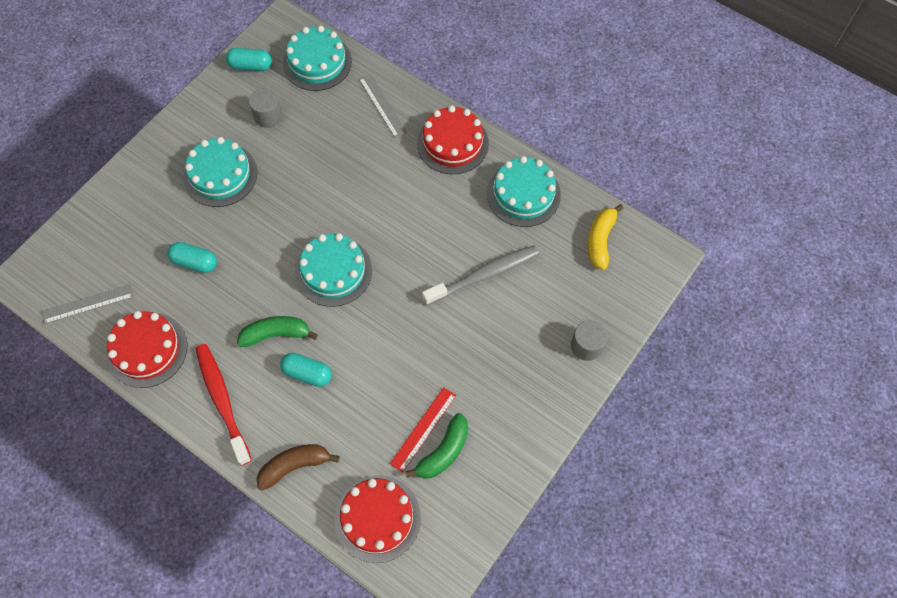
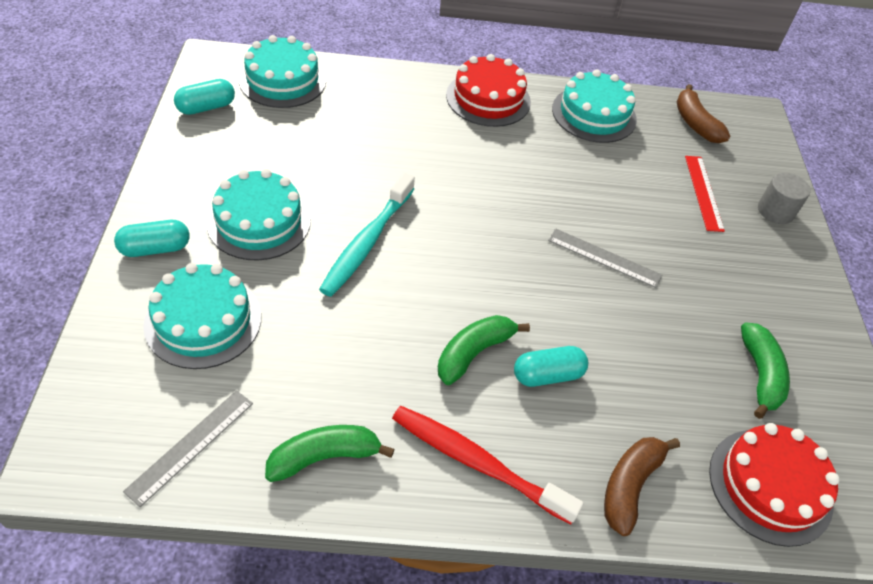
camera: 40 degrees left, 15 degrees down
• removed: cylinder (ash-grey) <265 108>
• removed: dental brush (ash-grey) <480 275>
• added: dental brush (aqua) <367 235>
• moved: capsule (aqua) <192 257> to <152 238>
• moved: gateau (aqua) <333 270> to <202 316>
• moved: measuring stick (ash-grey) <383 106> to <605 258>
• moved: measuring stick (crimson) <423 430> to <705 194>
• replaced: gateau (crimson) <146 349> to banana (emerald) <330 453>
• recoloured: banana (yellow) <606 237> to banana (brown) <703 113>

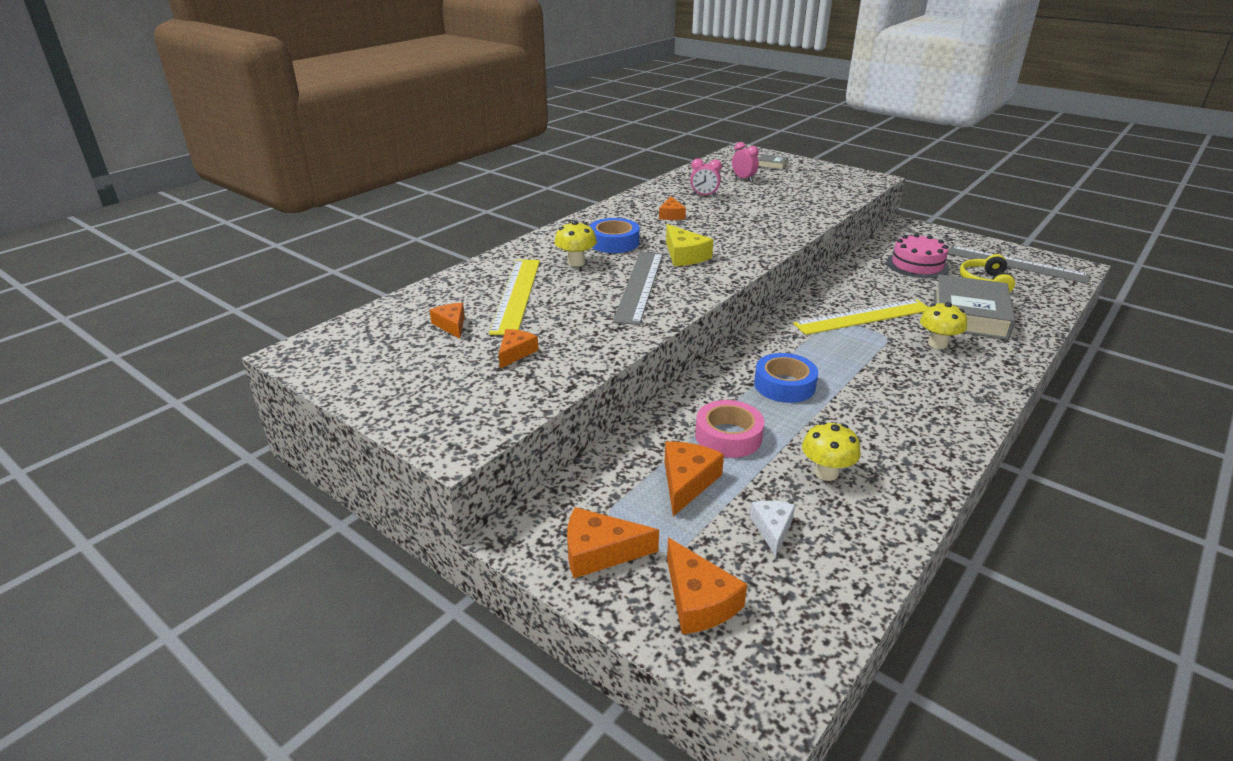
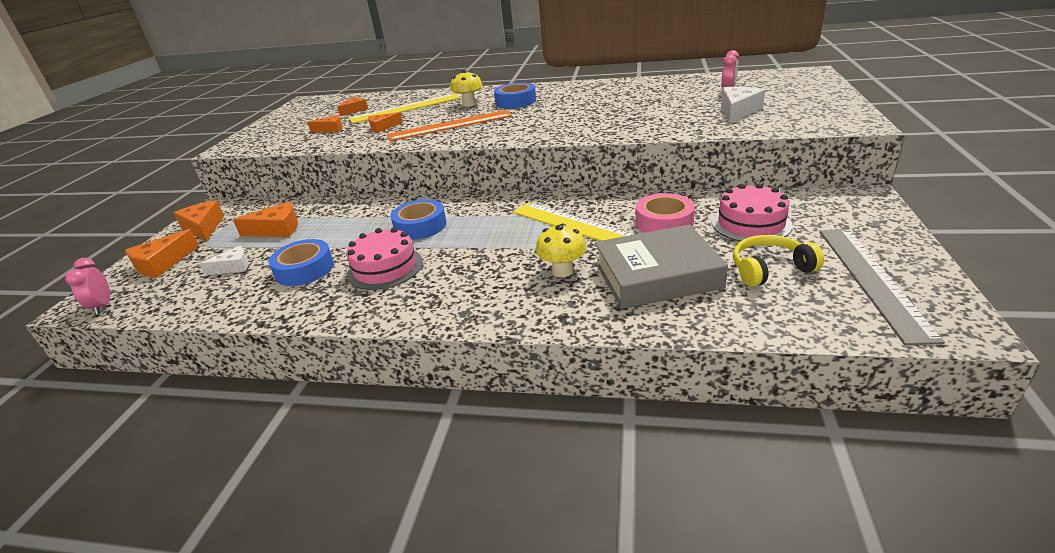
camera: 65 degrees right, 0 degrees up
• removed: cheese wedge (yellow) <689 245>
• removed: book (ash-grey) <773 162>
• added: gateau (pink) <385 258>
• added: cheese wedge (pure white) <743 105>
• moved: cheese wedge (orange) <672 208> to <385 122>
• moved: clock (pink) <706 177> to <87 286>
• moved: roll of tape (pink) <729 429> to <665 213>
• replaced: toadstool (yellow) <831 451> to roll of tape (royal blue) <301 262>
• recoloured: measuring stick (ash-grey) <638 288> to measuring stick (orange) <449 125>

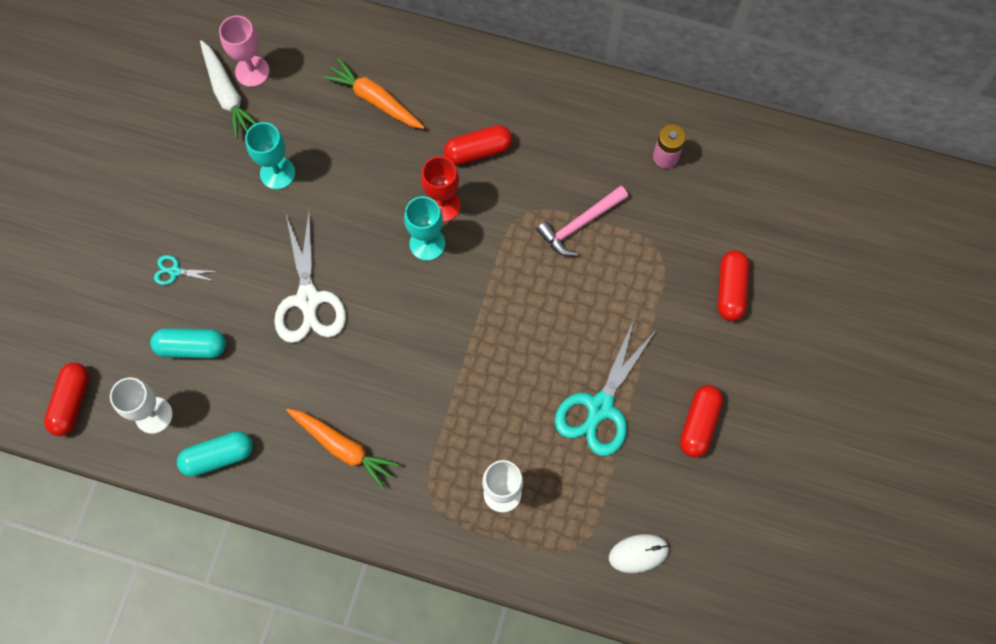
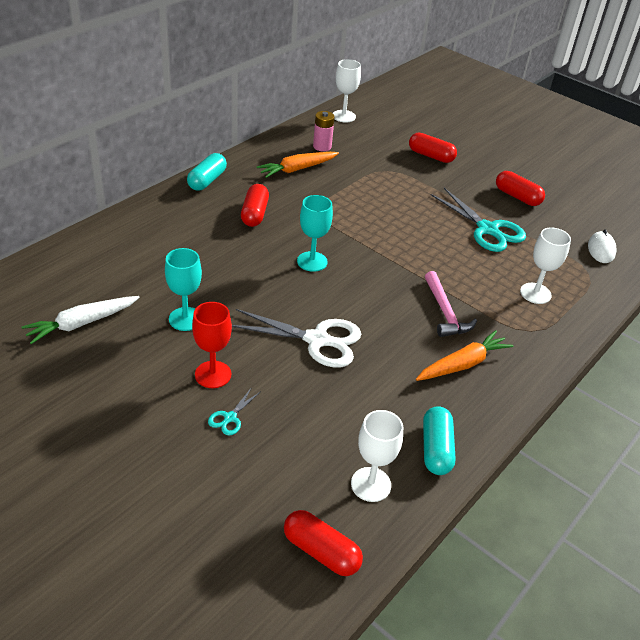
camera: 70 degrees left, 30 degrees down
• removed: chalice (pink) <244 51>
• added: chalice (pure white) <347 91>
• moved: capsule (aqua) <188 343> to <207 172>
• moved: carrot (orange) <374 93> to <297 165>
• moved: chalice (crimson) <441 189> to <212 345>
• moved: carpenter's hammer (pink) <582 221> to <451 304>
• turned: carrot (pure white) <228 89> = <80 320> 150 degrees clockwise

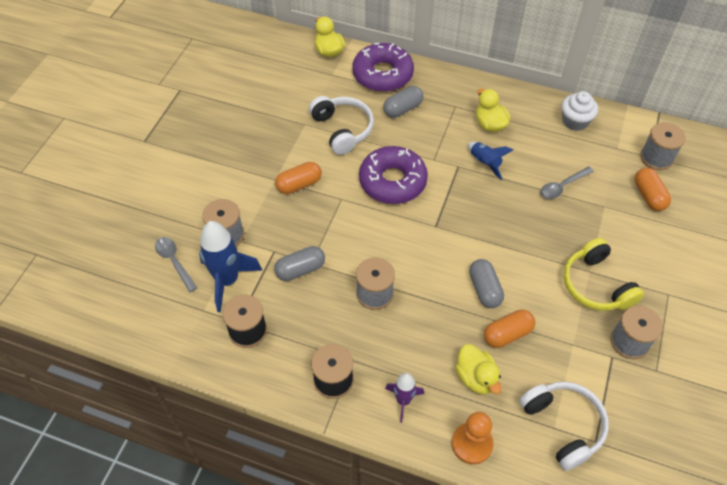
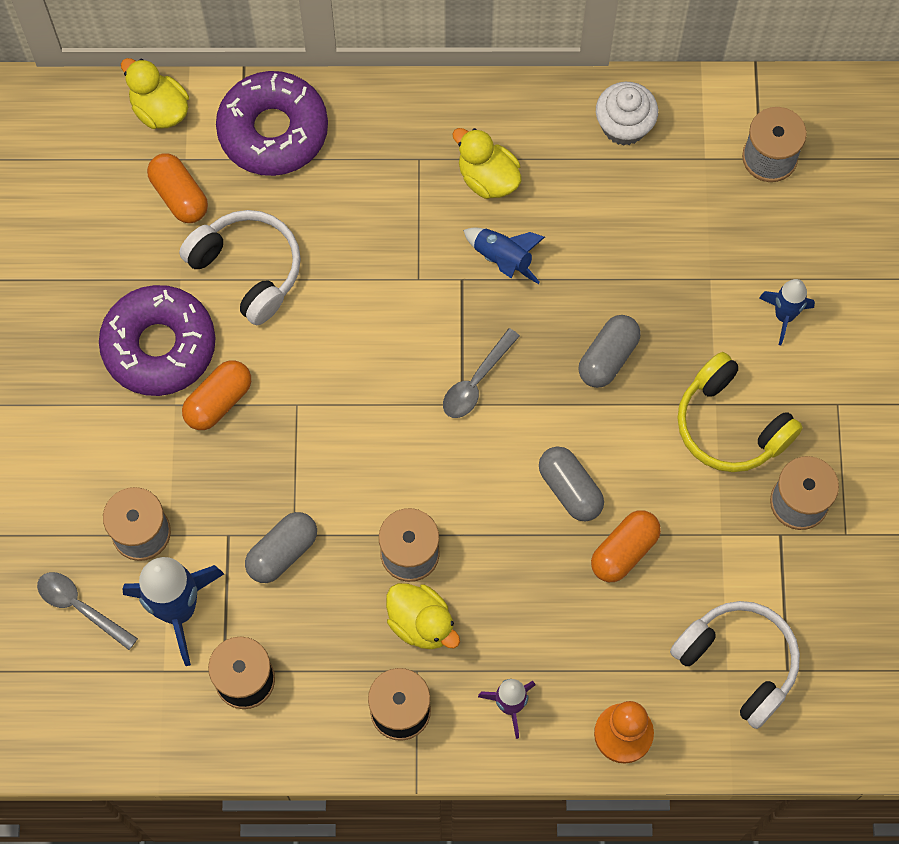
camera: 20 degrees left, 15 degrees up
• added: spaceship (royal blue) <787 312>
• moved: doughnut (violet) <393 175> to <157 340>
• moved: capsule (ash-grey) <403 102> to <609 351>
• moved: duck (yellow) <478 369> to <423 616>
• moved: teaspoon (ash-grey) <567 183> to <481 373>
• moved: capsule (orange) <652 189> to <177 188>

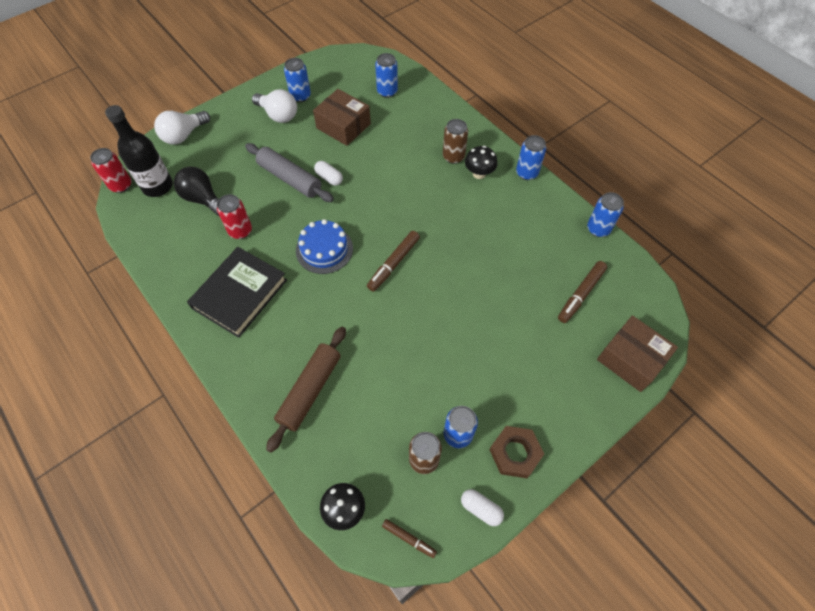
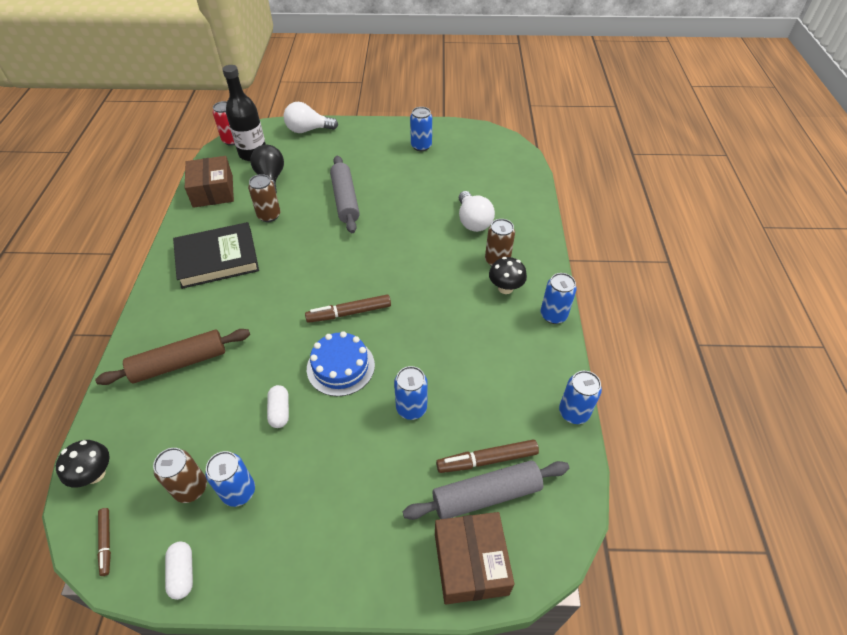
camera: 40 degrees right, 10 degrees down
• removed: nut (brown) <516 452>
• added: dough roller (ash-grey) <486 490>
• moved: lightbulb (pure white) <274 106> to <477 211>
• moved: gateau (royal blue) <324 246> to <341 363>
• moved: package (brown) <342 117> to <209 182>
• moved: capsule (pure white) <328 173> to <278 406>
• moved: soda can (royal blue) <386 75> to <411 393>
• recoloured: soda can (crimson) <234 216> to soda can (brown) <264 198>

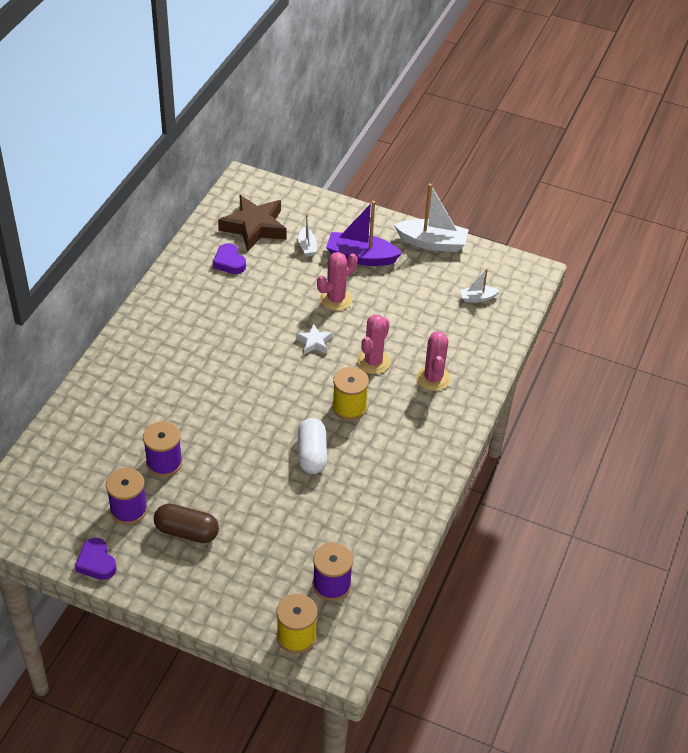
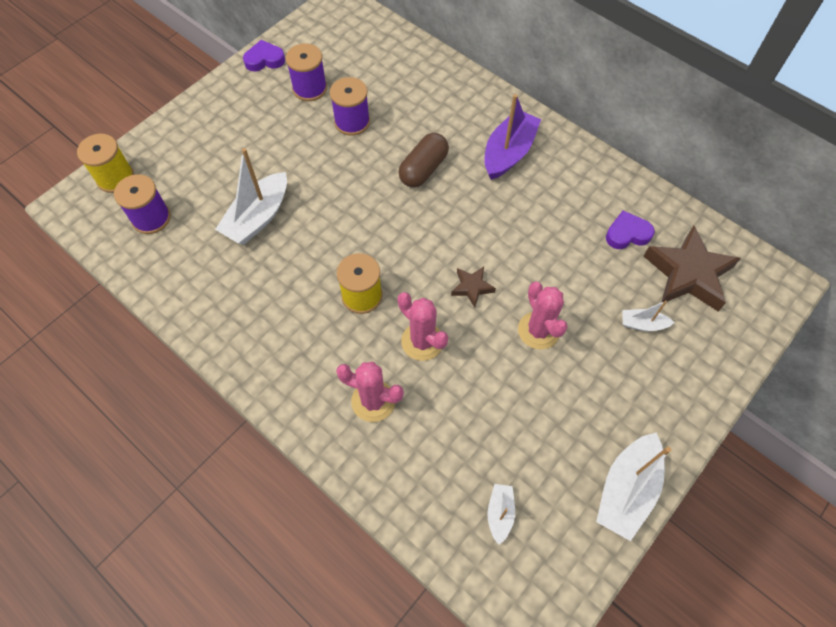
camera: 110 degrees right, 15 degrees up
• removed: capsule (pure white) <312 446>
• added: boat (pure white) <251 196>
• moved: capsule (brown) <186 523> to <423 160>
• moved: boat (violet) <364 233> to <512 137>
• recoloured: star shape (pure white) <314 339> to star shape (brown) <473 287>

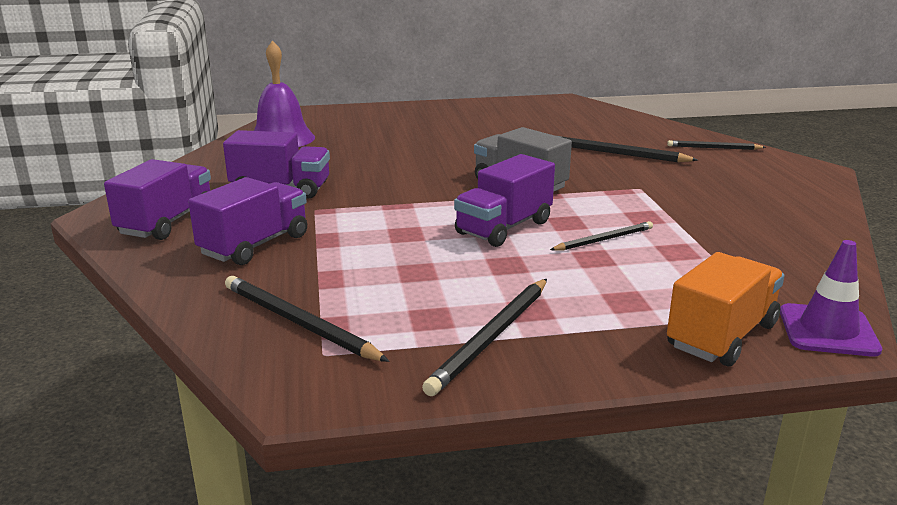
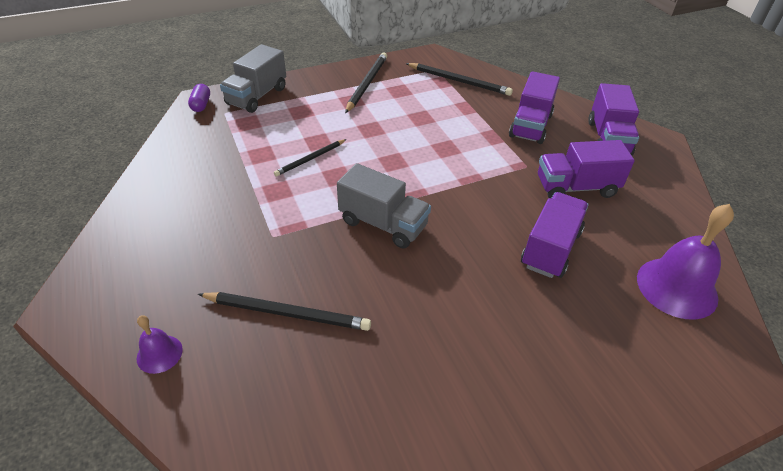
camera: 165 degrees right, 20 degrees up
• moved: lorry (violet) <504 200> to <555 235>
• replaced: pencil (black) <716 145> to school bell (violet) <160 344>
• replaced: traffic cone (violet) <831 298> to capsule (violet) <199 98>
• recoloured: lorry (orange) <726 309> to lorry (ash-grey) <253 78>

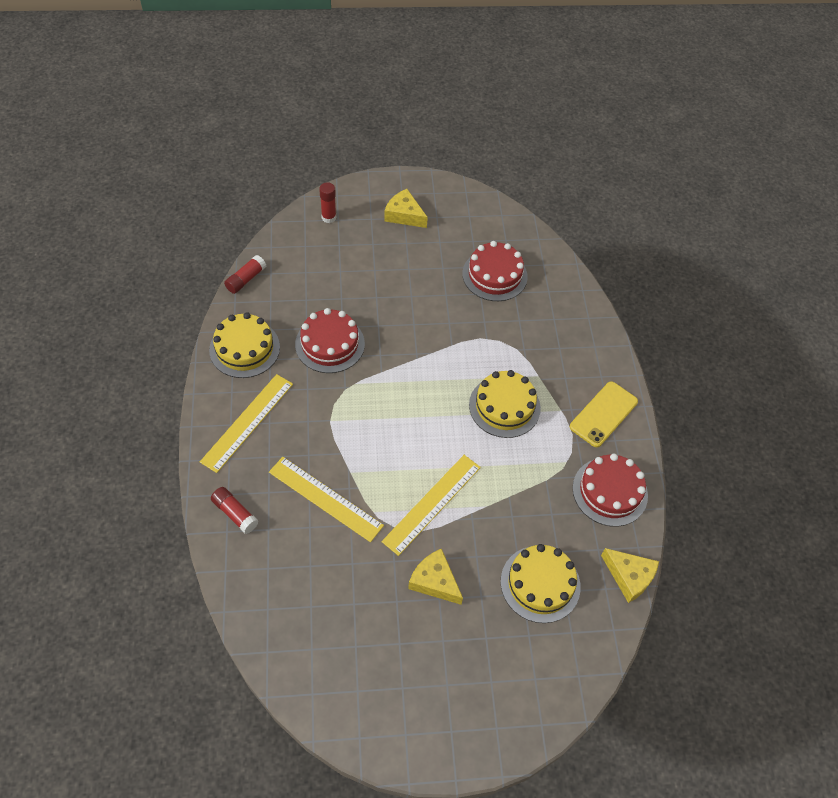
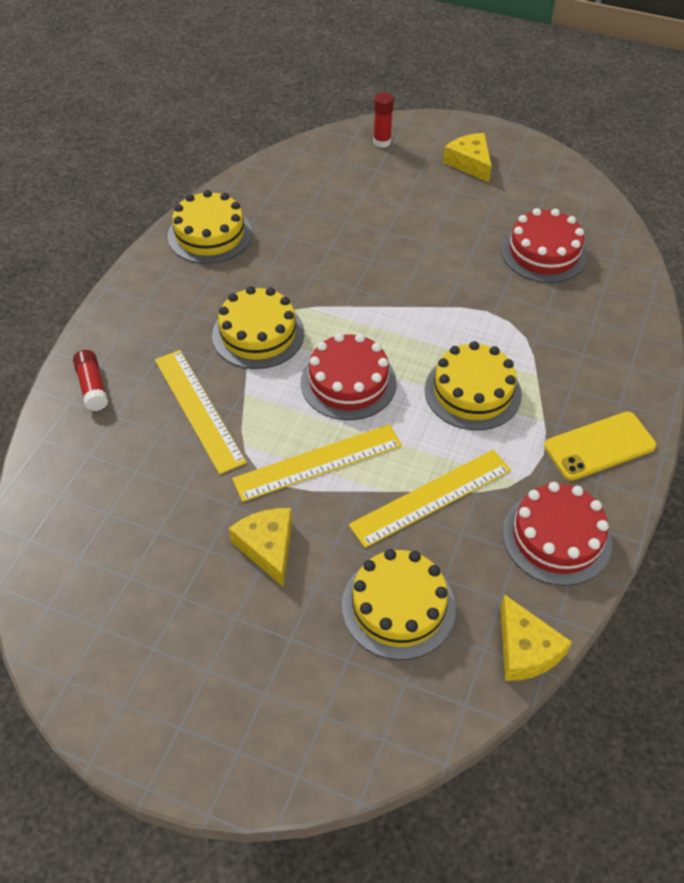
camera: 30 degrees right, 5 degrees down
• removed: glue stick (crimson) <245 274>
• added: gateau (yellow) <258 327>
• moved: measuring stick (yellow) <246 423> to <430 499>
• moved: gateau (crimson) <330 340> to <349 376>

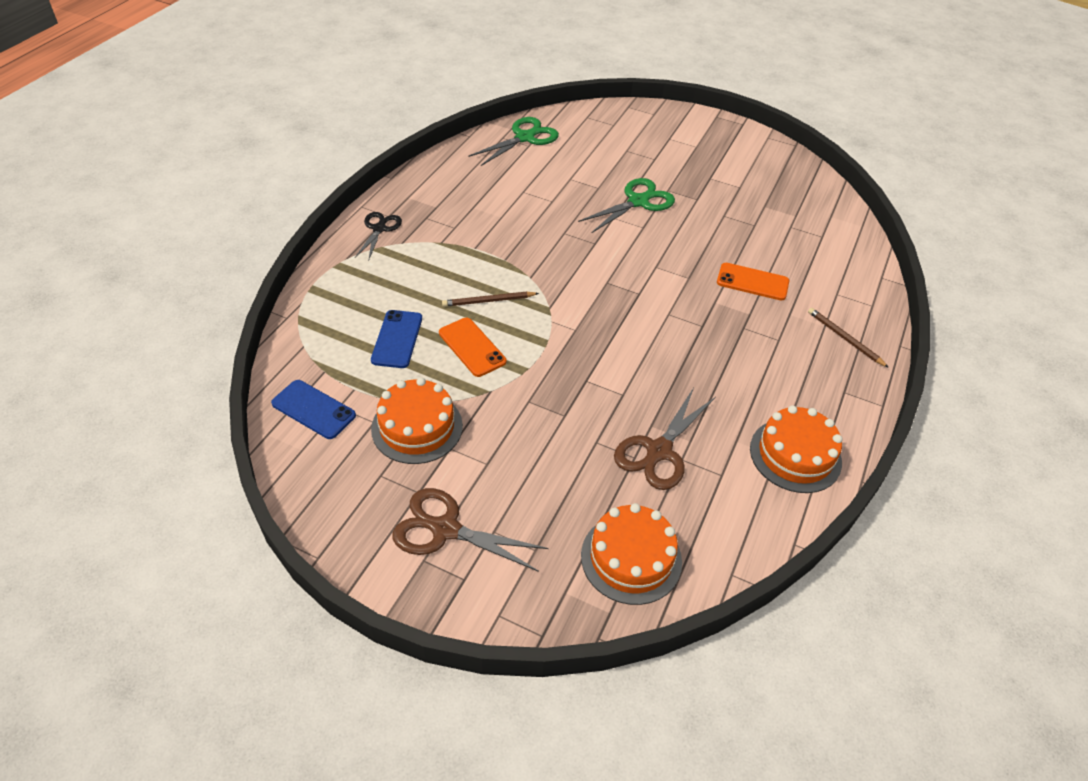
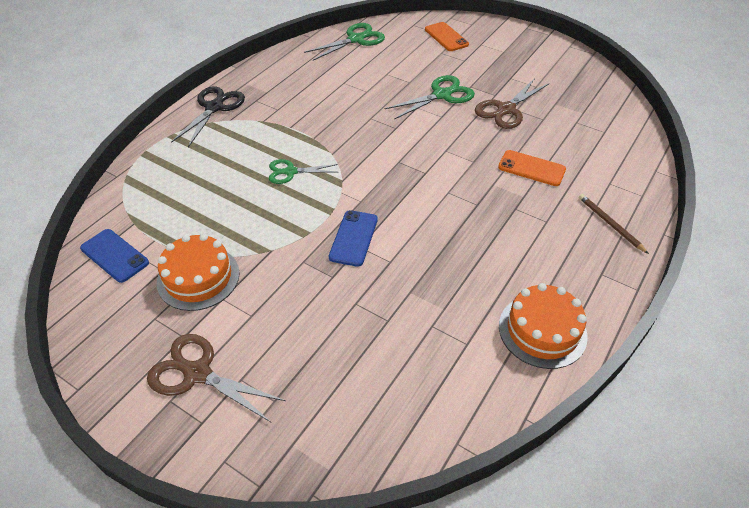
camera: 10 degrees right, 0 degrees up
• removed: gateau (orange) <631 554>
• moved: phone (royal blue) <396 339> to <353 238>
• moved: phone (orange) <472 347> to <447 36>
• moved: shears (brown) <665 439> to <512 103>
• replaced: pencil (brown) <490 299> to shears (emerald) <303 171>
• resized: shears (black) <378 236> = <208 116> x1.52

